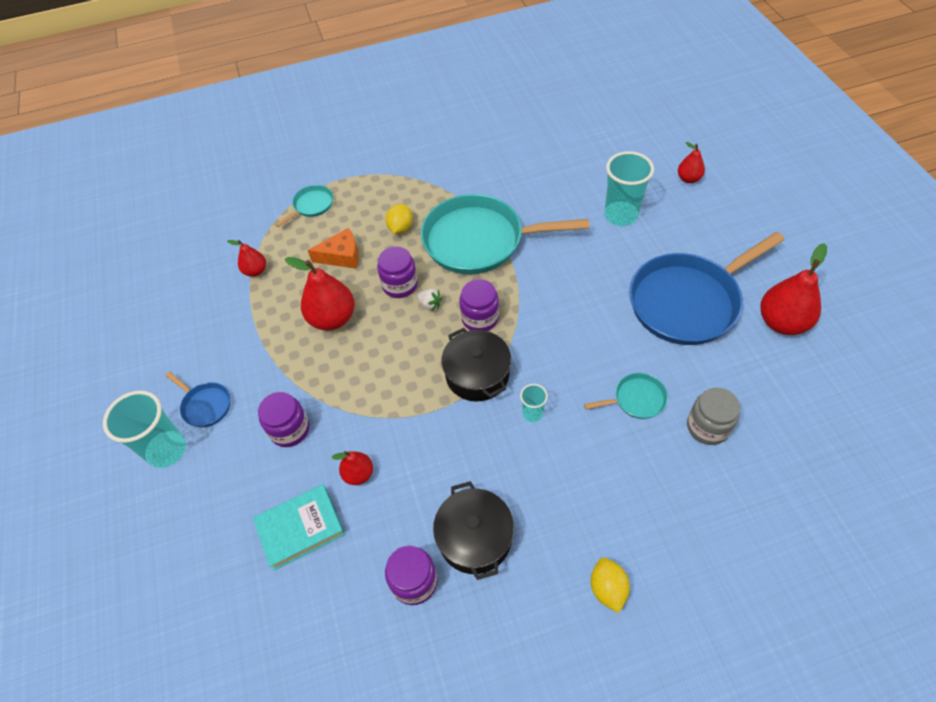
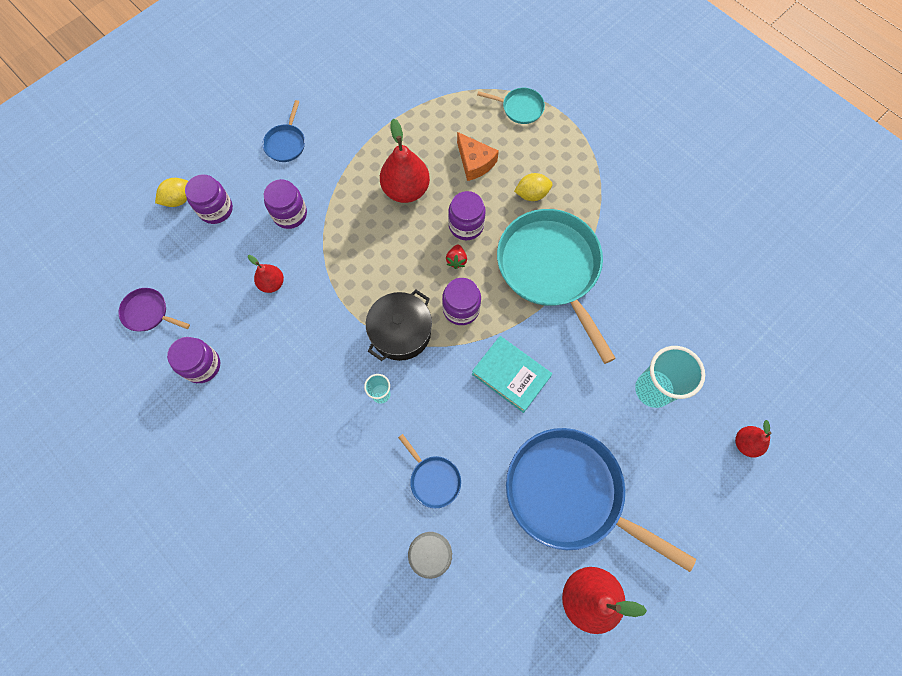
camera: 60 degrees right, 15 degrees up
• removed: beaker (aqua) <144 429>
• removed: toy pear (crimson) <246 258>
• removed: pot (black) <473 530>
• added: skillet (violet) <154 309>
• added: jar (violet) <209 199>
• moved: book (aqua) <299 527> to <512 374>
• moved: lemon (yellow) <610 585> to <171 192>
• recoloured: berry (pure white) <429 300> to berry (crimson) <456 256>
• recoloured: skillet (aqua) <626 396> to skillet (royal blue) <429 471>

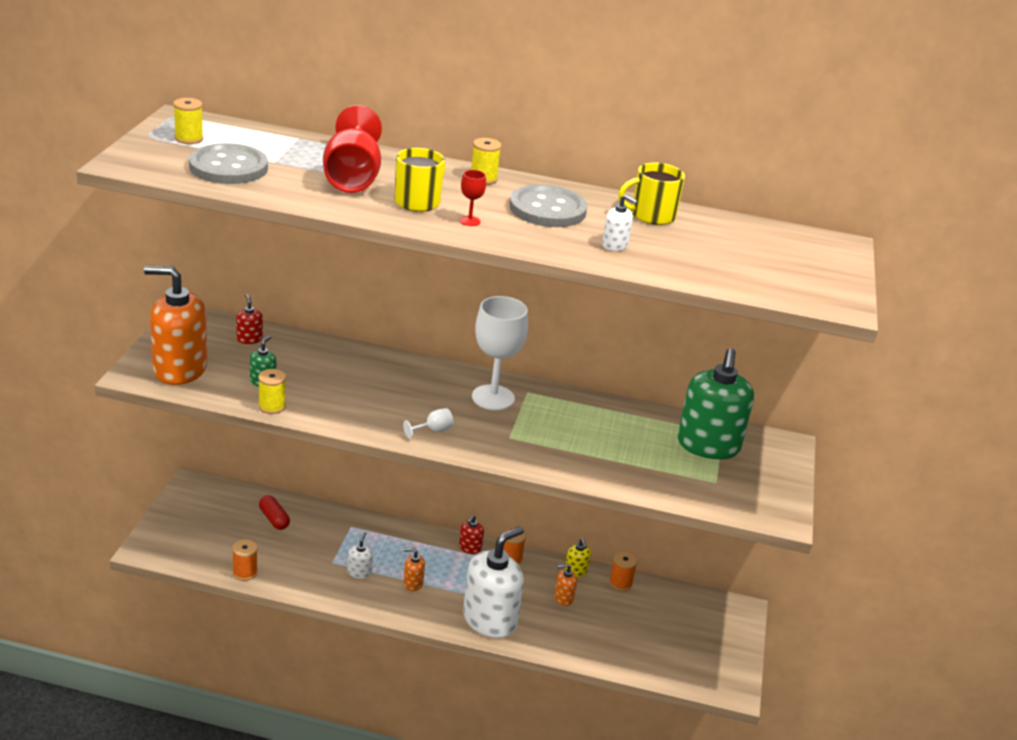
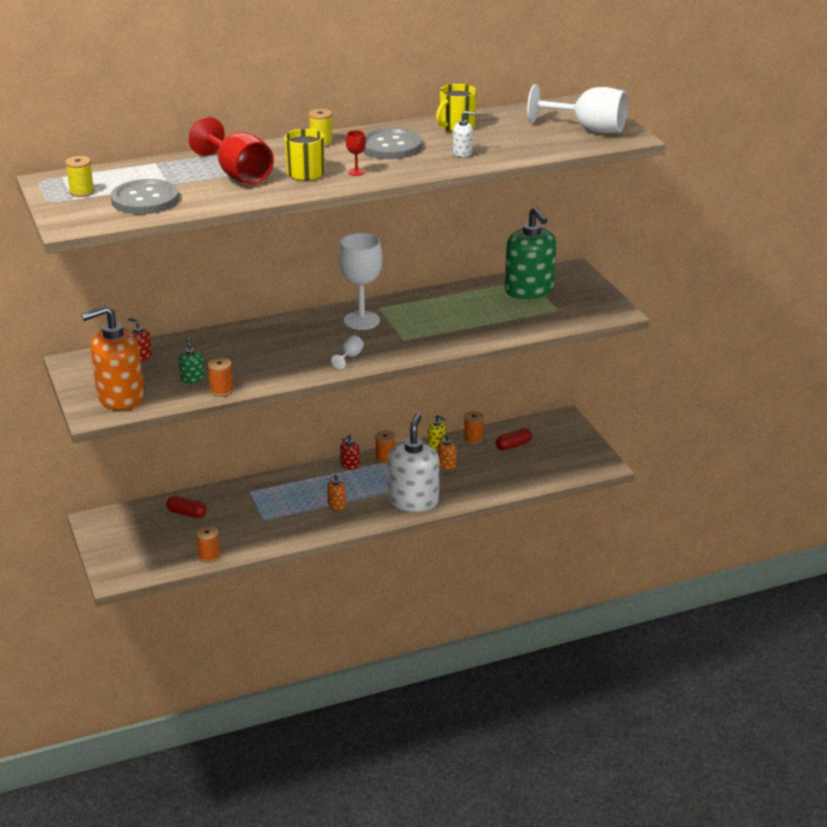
camera: 30 degrees left, 0 degrees up
• removed: pump bottle (pure white) <360 555>
• added: capsule (crimson) <514 439>
• added: chalice (pure white) <577 108>
• recoloured: reel of thread (yellow) <272 391> to reel of thread (orange) <221 377>
• turned: pump bottle (crimson) <471 534> = <350 452> 45 degrees clockwise

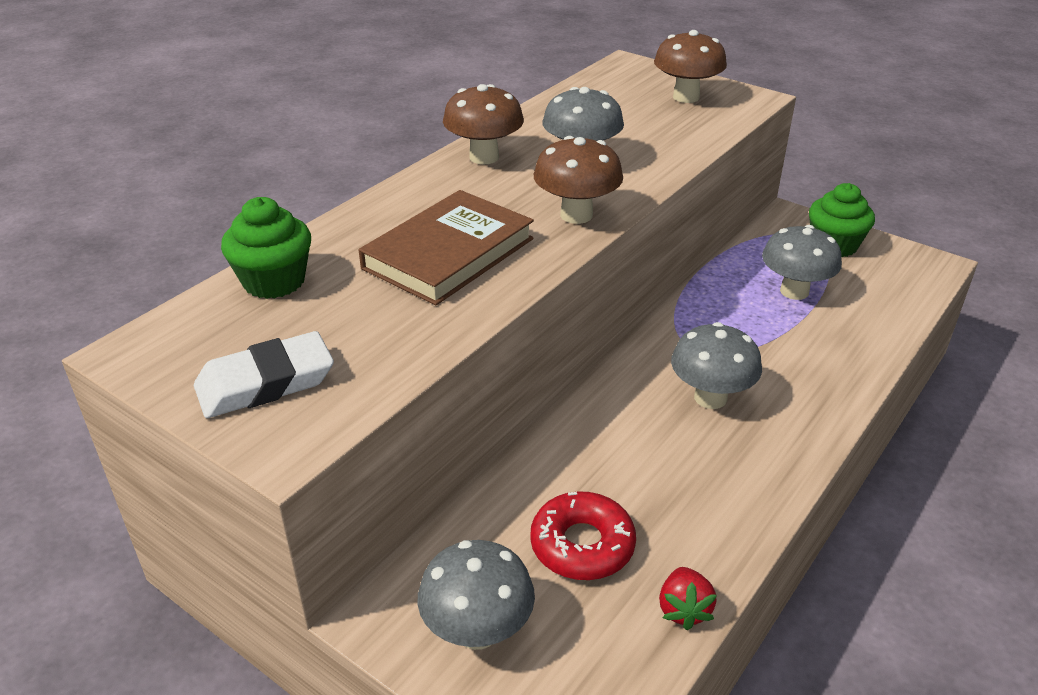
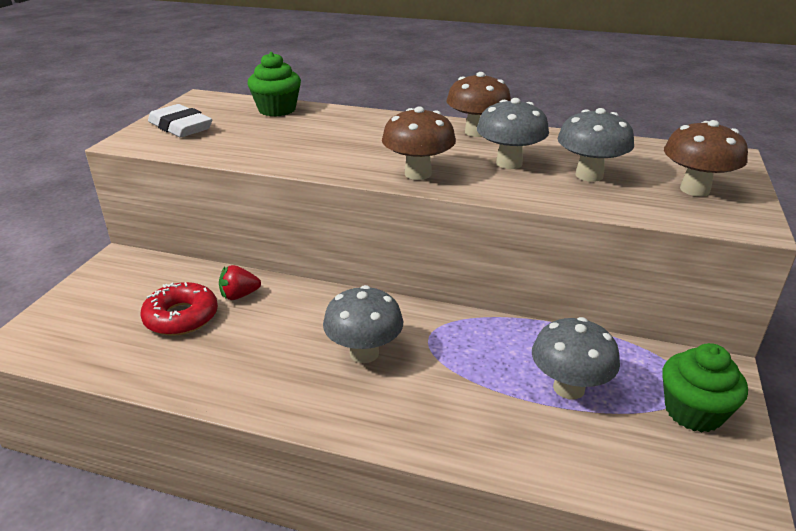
camera: 70 degrees right, 5 degrees down
• removed: book (brown) <446 247>
• moved: toadstool (ash-grey) <476 595> to <596 145>
• moved: berry (crimson) <688 598> to <240 282>

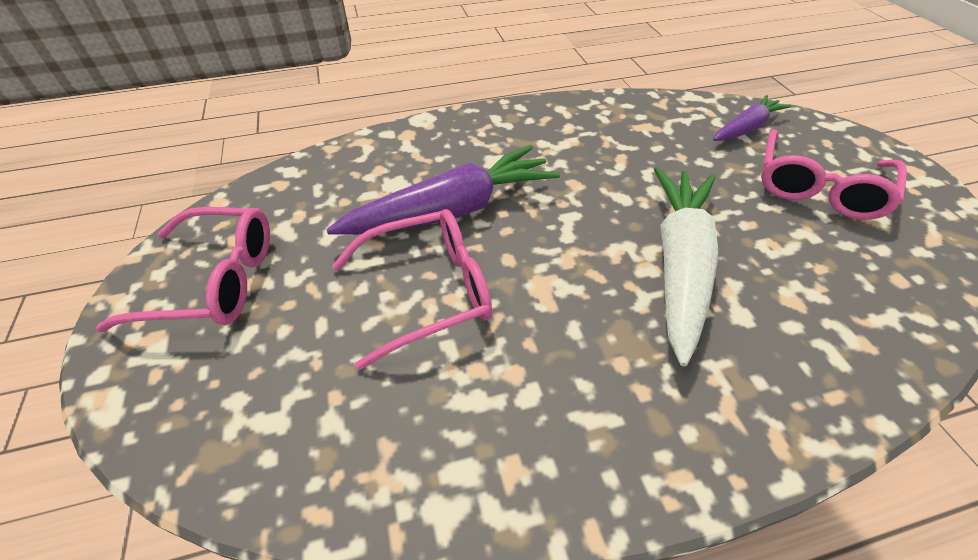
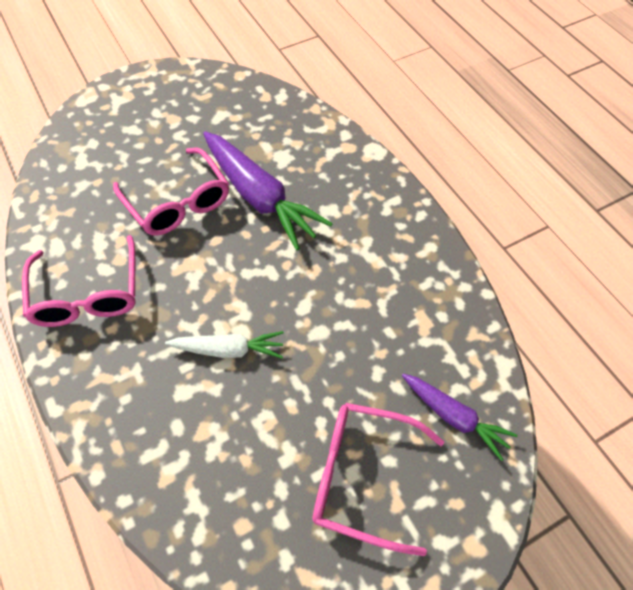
camera: 75 degrees right, 10 degrees up
• moved: glasses (pink) <183 269> to <79 281>
• resized: carrot (pure white) <686 266> = <224 345> x0.57

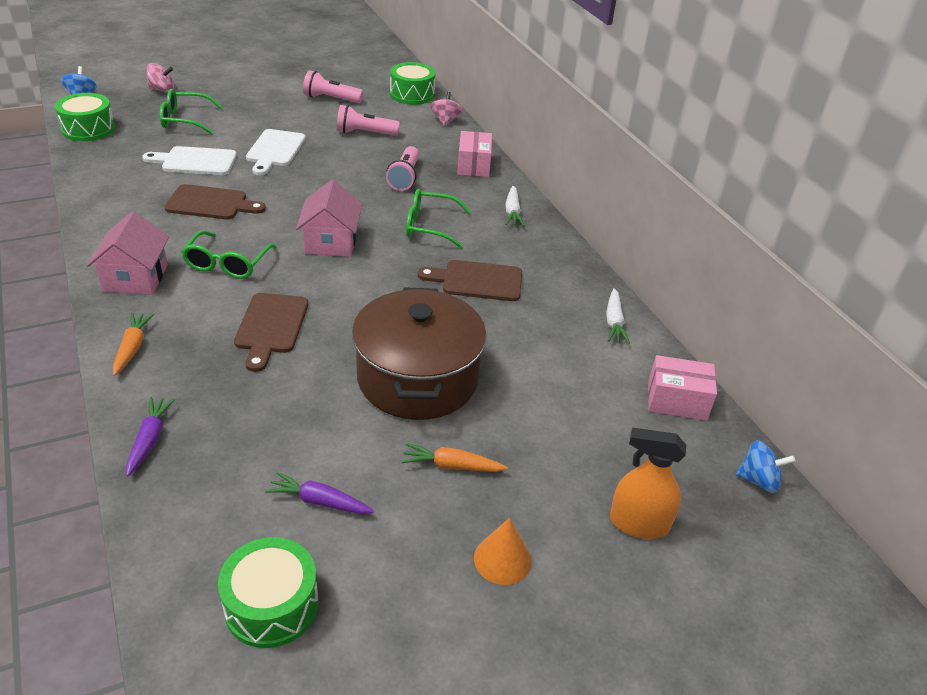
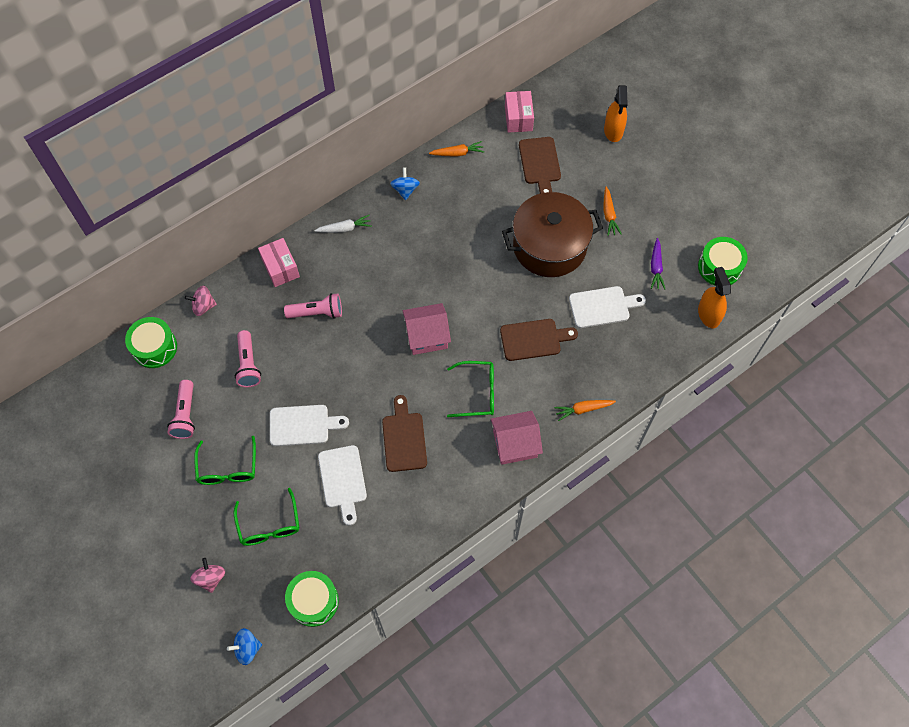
camera: 100 degrees left, 25 degrees up
• removed: carrot (violet) <151 436>
• removed: cone (orange) <503 551>
• added: bread board (pure white) <607 307>
• added: sprayer (orange) <714 297>
• moved: glasses (emerald) <438 219> to <225 460>
• moved: bread board (brown) <470 280> to <540 165>
• moved: whirligig (royal blue) <765 466> to <405 183>
• recoloured: carrot (pure white) <618 316> to carrot (orange) <456 149>
• turned: package (pink) <474 154> = <279 262> 75 degrees clockwise

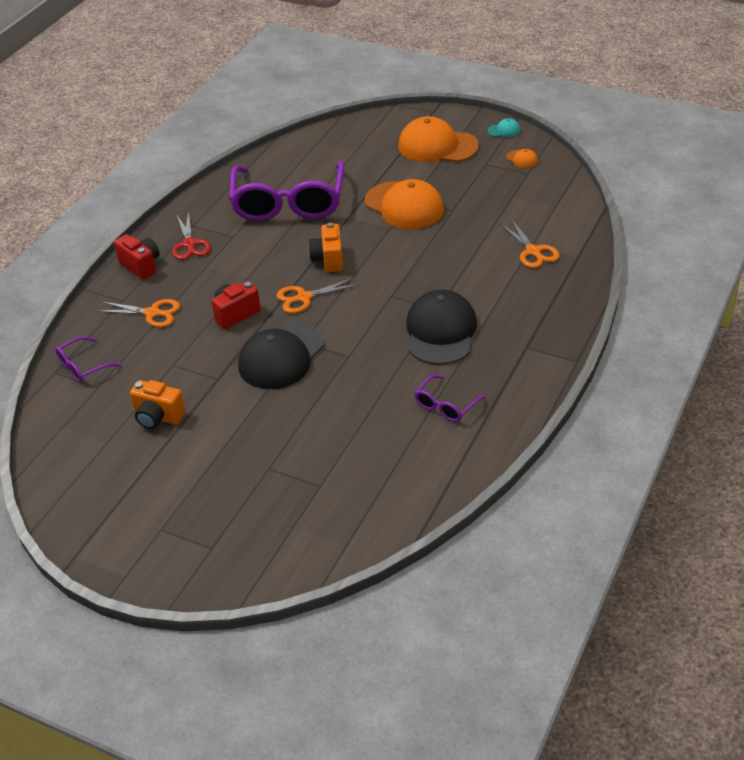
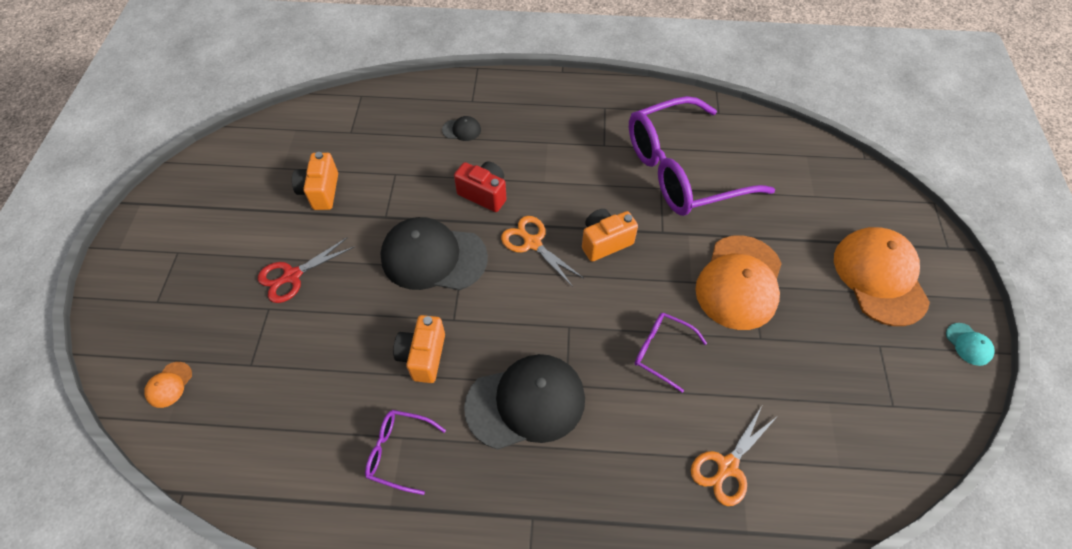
camera: 65 degrees right, 15 degrees up
• removed: camera (crimson) <137 257>
• added: camera (orange) <419 349>
• moved: glasses (violet) <88 359> to <671 353>
• moved: shears (crimson) <191 236> to <306 270>
• moved: cap (orange) <522 158> to <168 385>
• replaced: shears (orange) <138 313> to cap (black) <461 128>

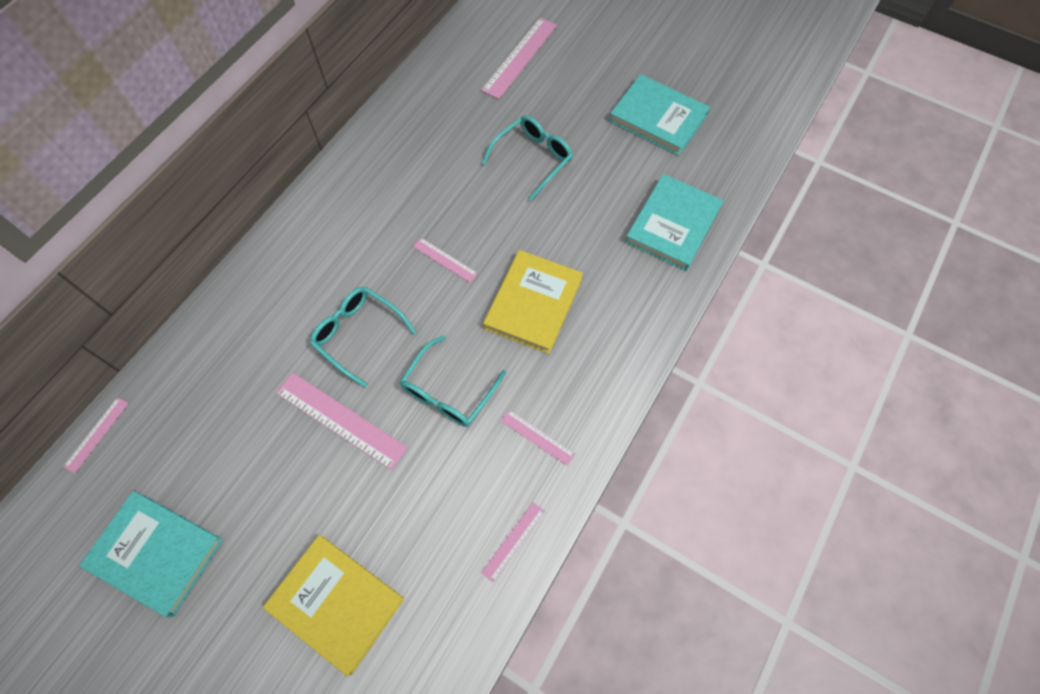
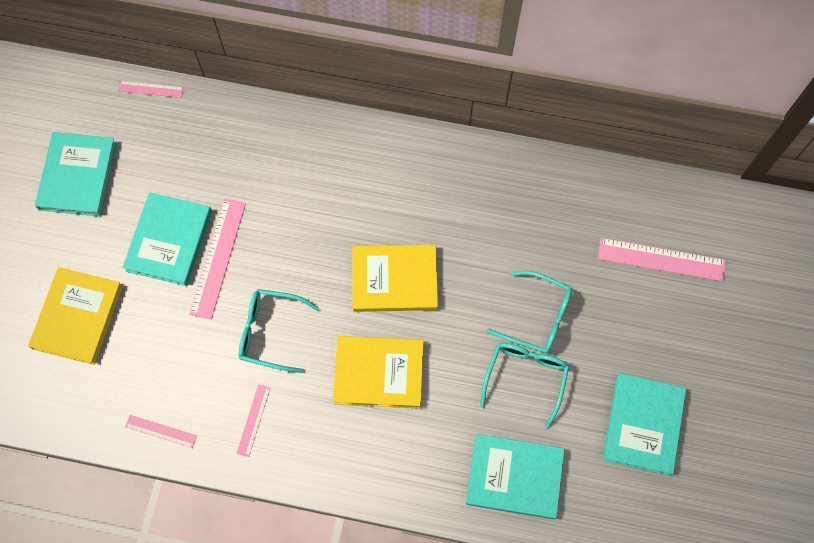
camera: 70 degrees right, 5 degrees up
• added: book (aqua) <167 239>
• moved: glasses (aqua) <363 337> to <524 386>
• replaced: measuring stick (pink) <445 260> to book (yellow) <395 278>

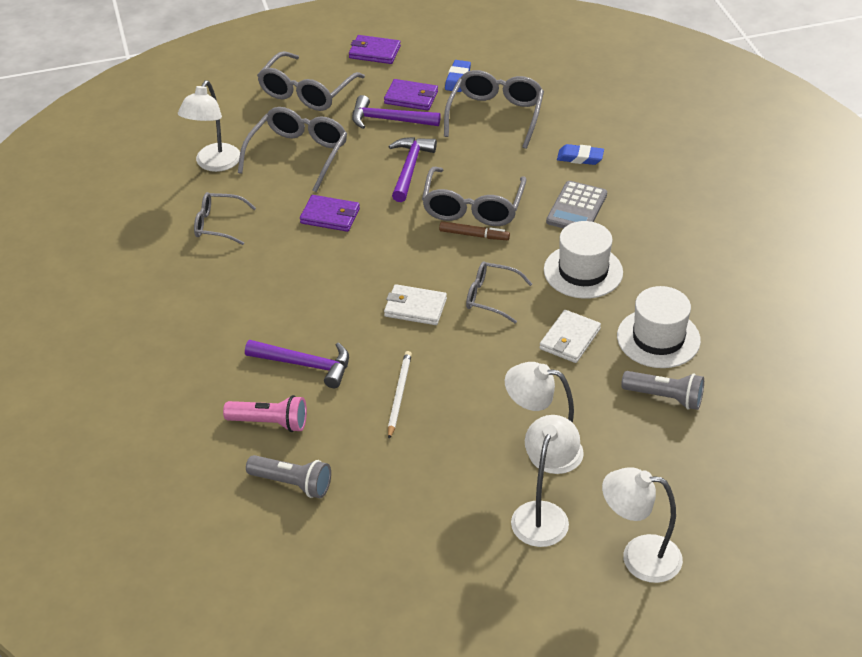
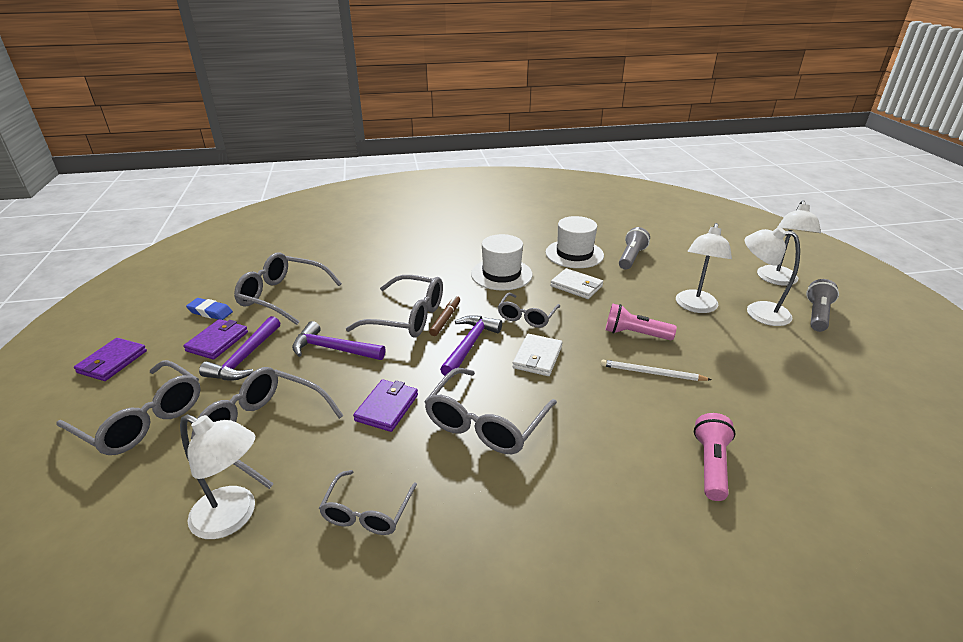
camera: 85 degrees left, 10 degrees down
• removed: pocket calculator (ash-grey) <576 204>
• removed: gum eraser (royal blue) <580 154>
• added: glasses (ash-grey) <490 411>
• added: torch (pink) <641 321>
• moved: carpenter's hammer (violet) <297 364> to <471 345>
• moved: torch (ash-grey) <288 476> to <822 305>

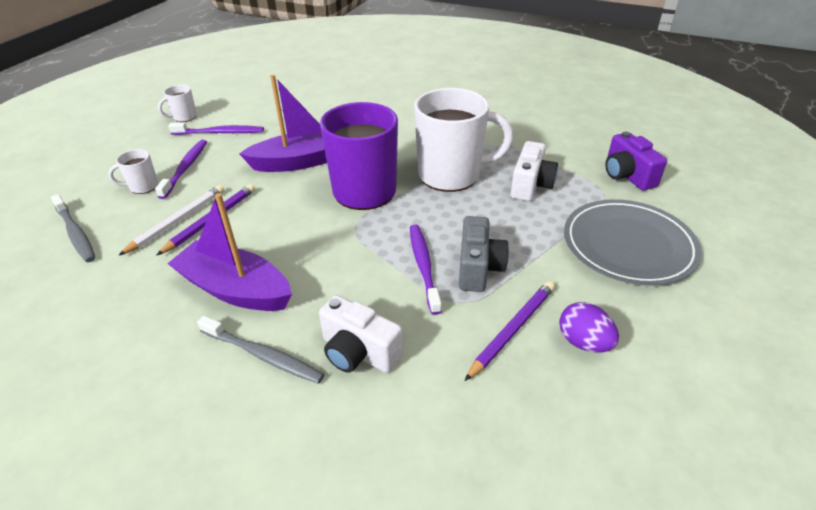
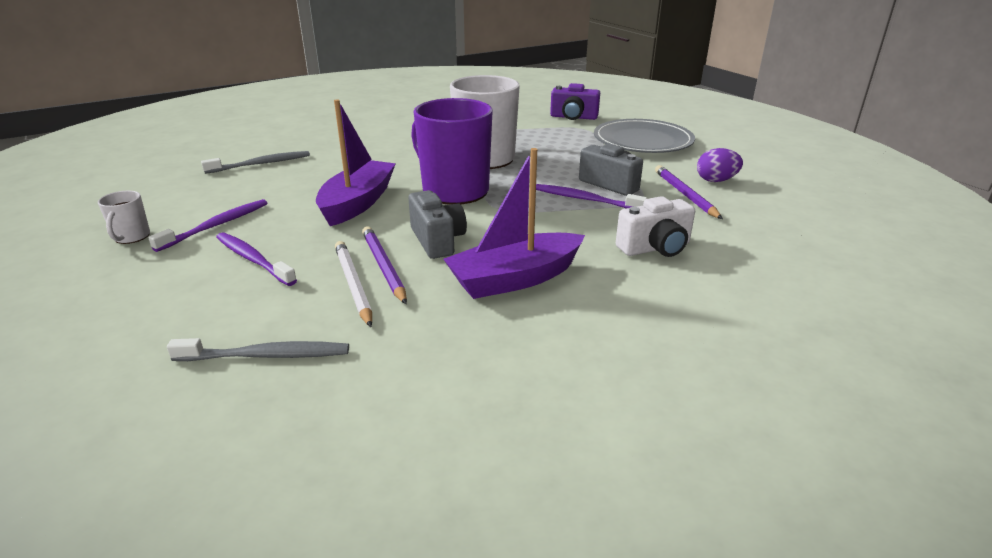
camera: 55 degrees left, 10 degrees down
• removed: mug (pure white) <133 171>
• removed: camera (pure white) <534 171>
• added: camera (ash-grey) <437 224>
• moved: dental brush (ash-grey) <261 350> to <255 162>

